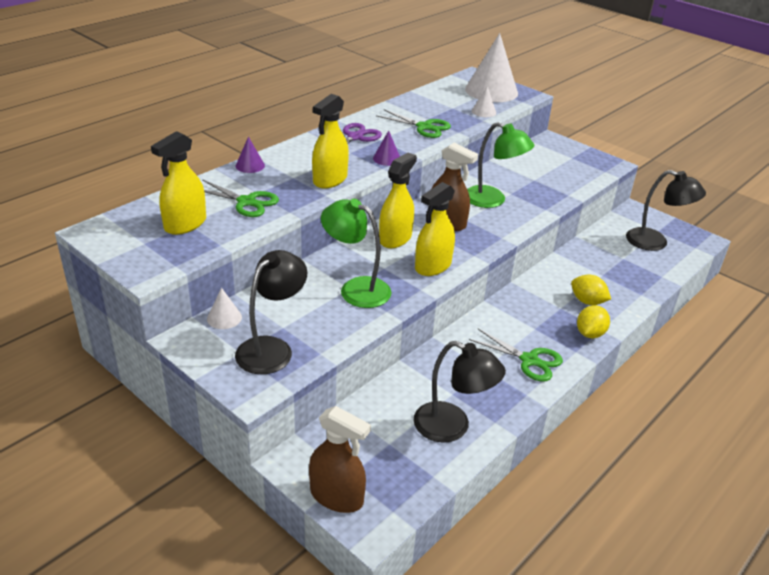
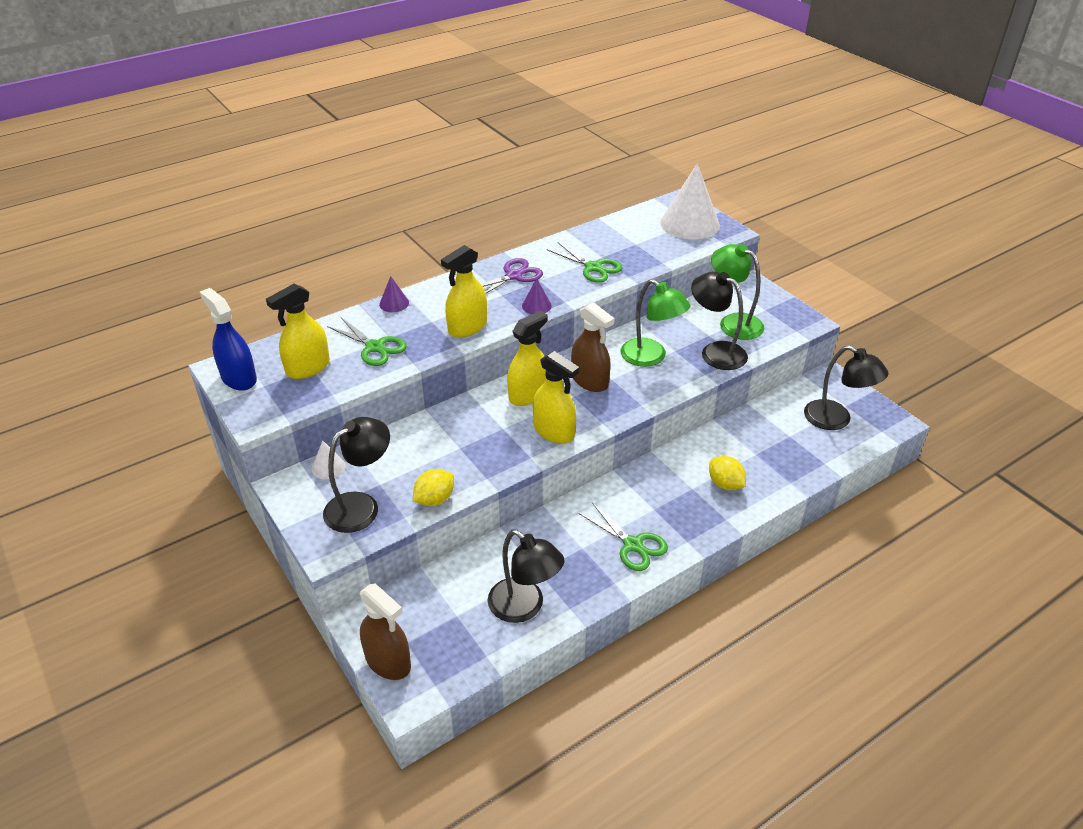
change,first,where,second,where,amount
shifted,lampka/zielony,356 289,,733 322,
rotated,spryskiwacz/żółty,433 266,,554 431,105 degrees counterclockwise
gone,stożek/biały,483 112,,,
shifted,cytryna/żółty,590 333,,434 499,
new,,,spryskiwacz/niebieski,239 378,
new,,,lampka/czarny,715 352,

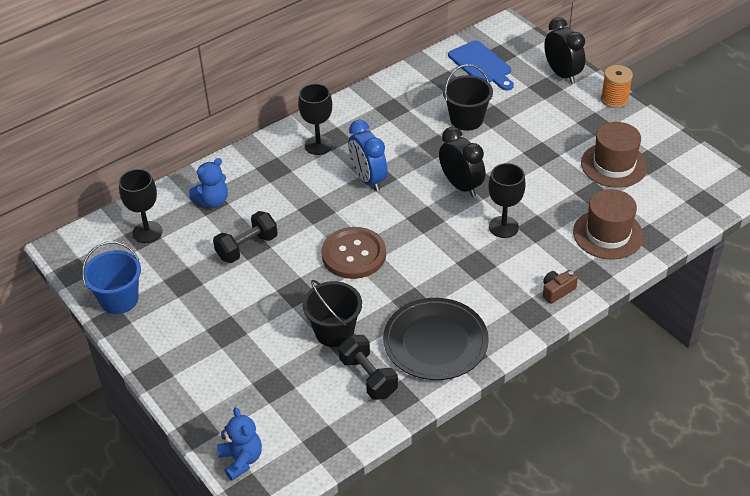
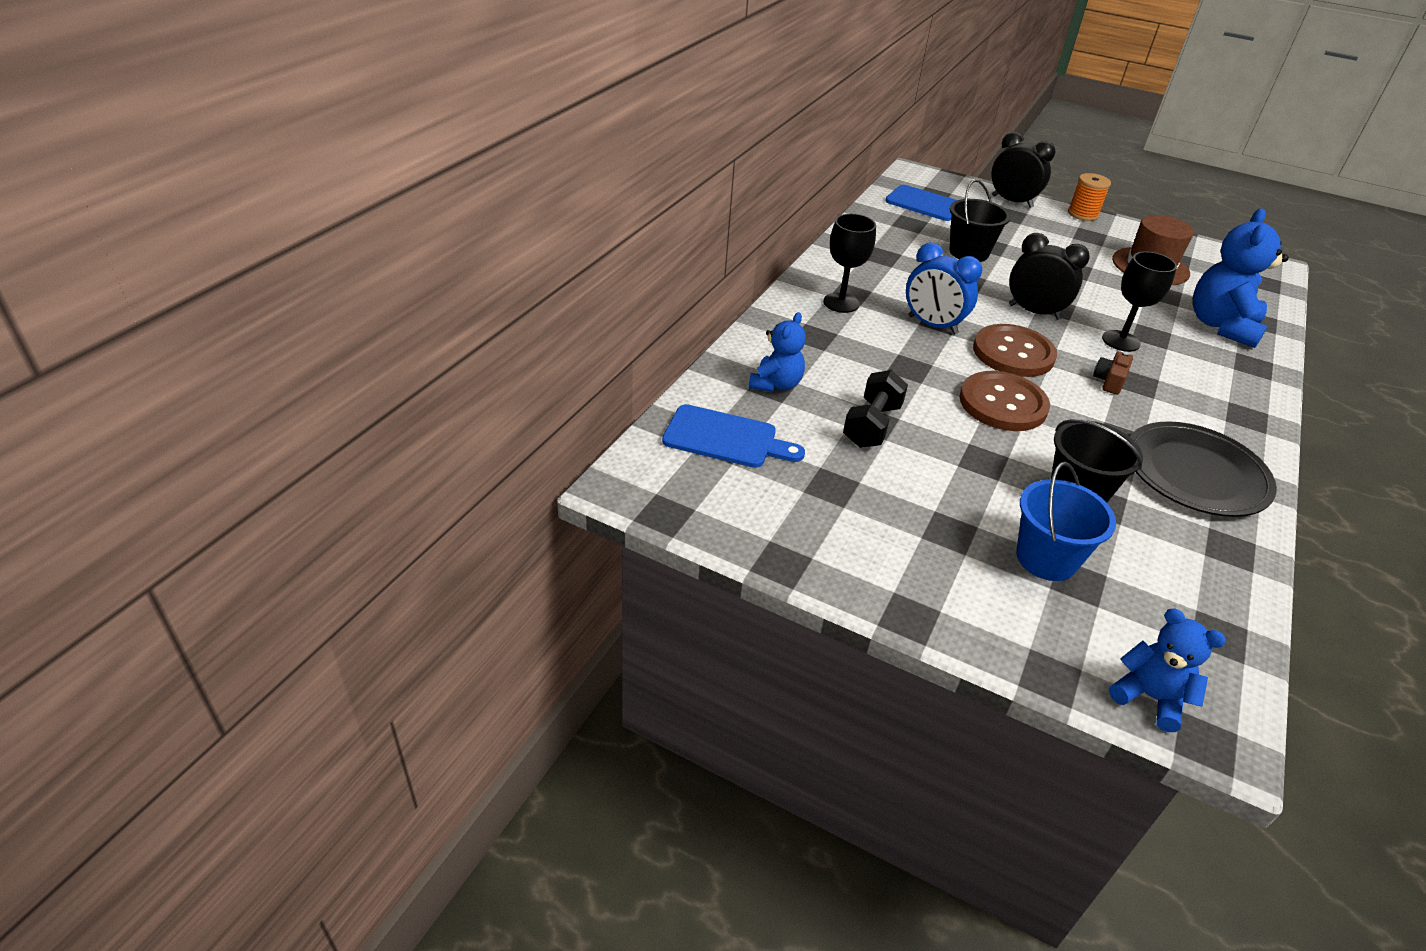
change,first,where,second,where,amount
shifted,wiadro/niebieski,119 299,,1046 558,
swapped,kielich/czarny,147 232,deska do krojenia/niebieski,725 438,
gone,hantel/czarny,368 377,,,
shifted,aparat fotograficzny/brązowy,557 291,,1109 381,
swapped,kapelusz/brązowy,608 234,miś/niebieski,1221 326,
new,,,guzik/brązowy,1013 353,

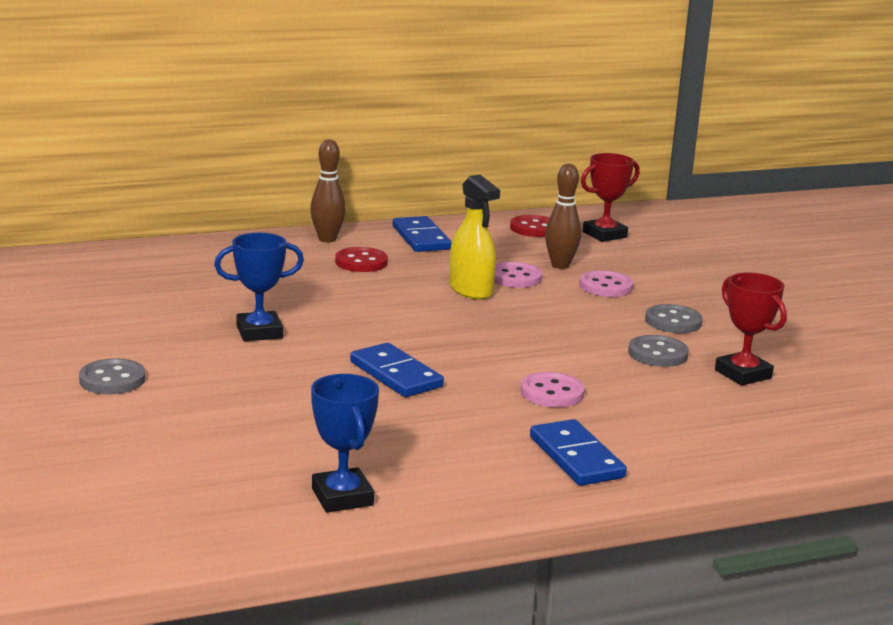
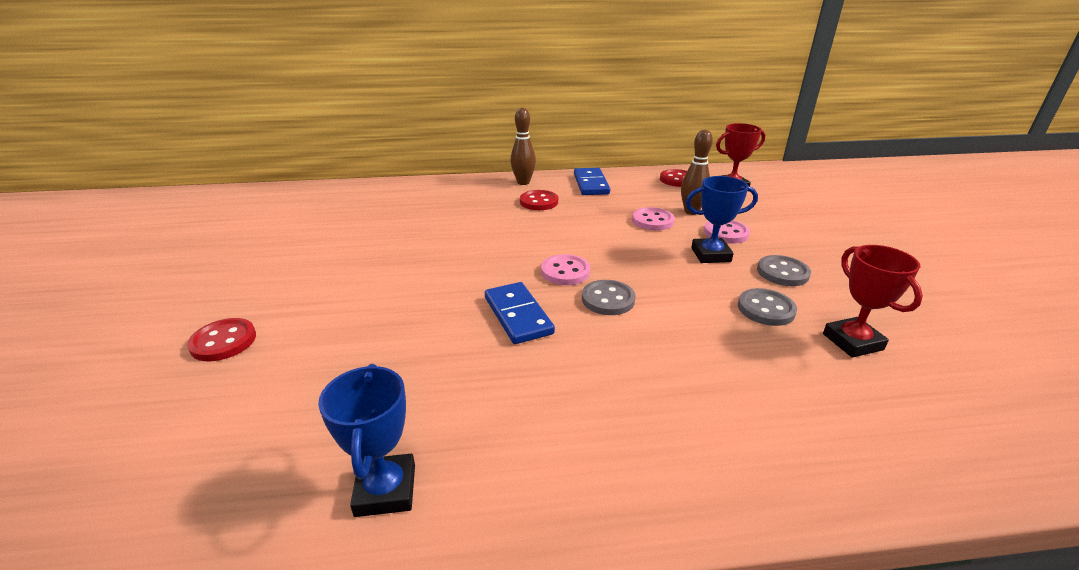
change,first,where,second,where,amount
shifted,guzik/szary,112 379,,608 299,
shifted,puchar/niebieski,259 332,,710 255,
gone,spryskiwacz/żółty,471 290,,,
shifted,guzik/różowy,552 393,,565 272,
gone,kostka domina/niebieski,576 457,,,
new,,,guzik/czerwony,223 341,

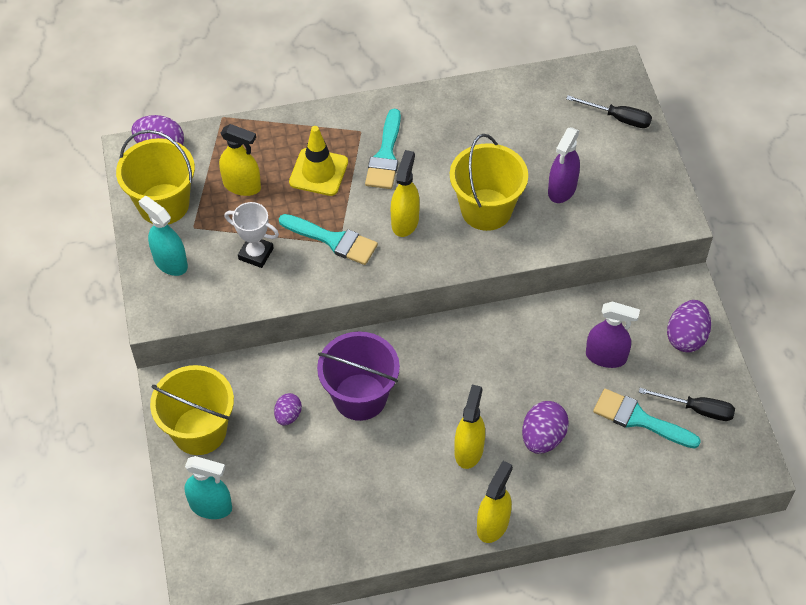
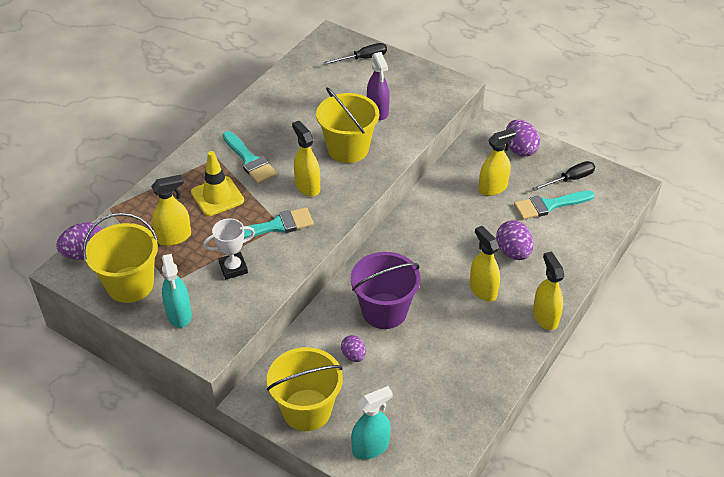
change,first,where,second,where,amount
rotated,spryskiwacz/turkusowy,170 262,,179 314,105 degrees counterclockwise
repainted,spryskiwacz/fioletowy,606 356,spryskiwacz/żółty,493 188,

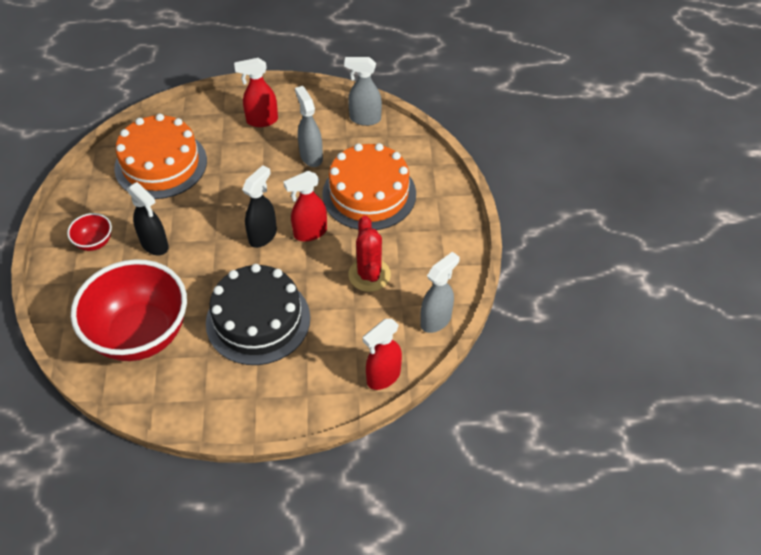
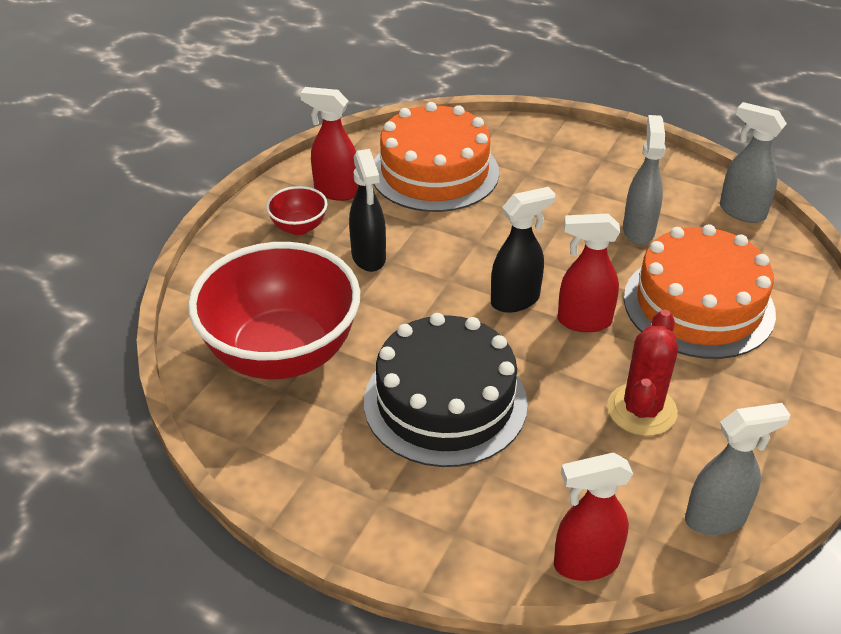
change,first,where,second,where,amount
shifted,spryskiwacz/czerwony,261 120,,336 191,

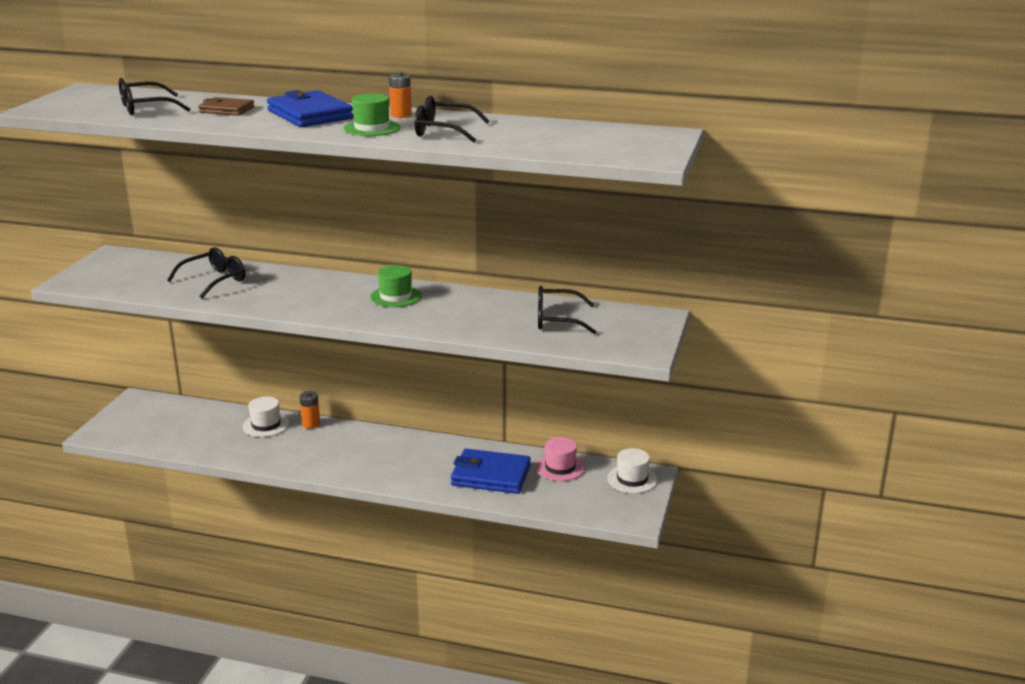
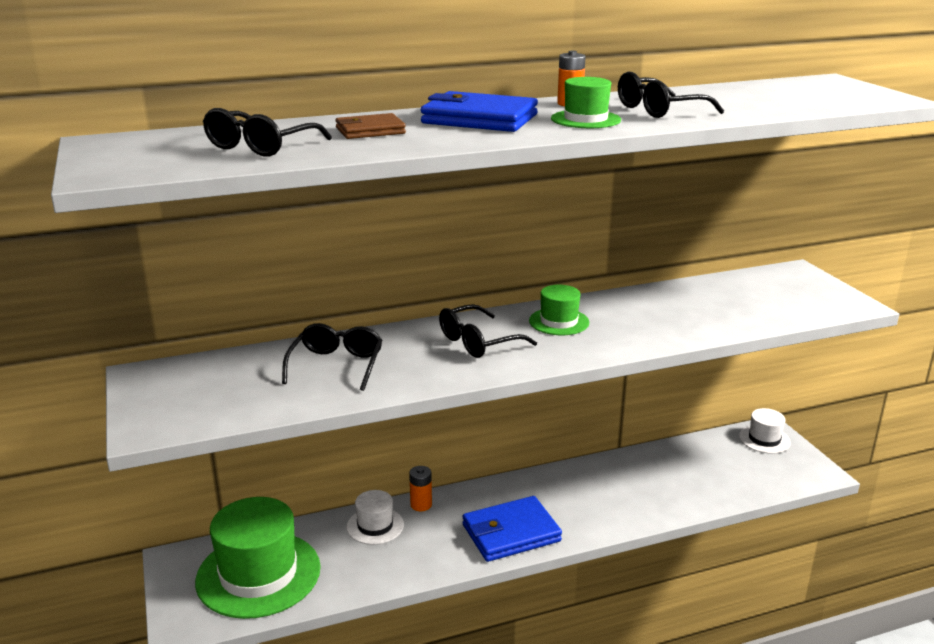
change,first,where,second,where,amount
shifted,portfel/niebieski,490 476,,511 533,
gone,kapelusz/różowy,560 467,,,
shifted,okulary/czarny,556 320,,478 342,
new,,,kapelusz/zielony,258 574,

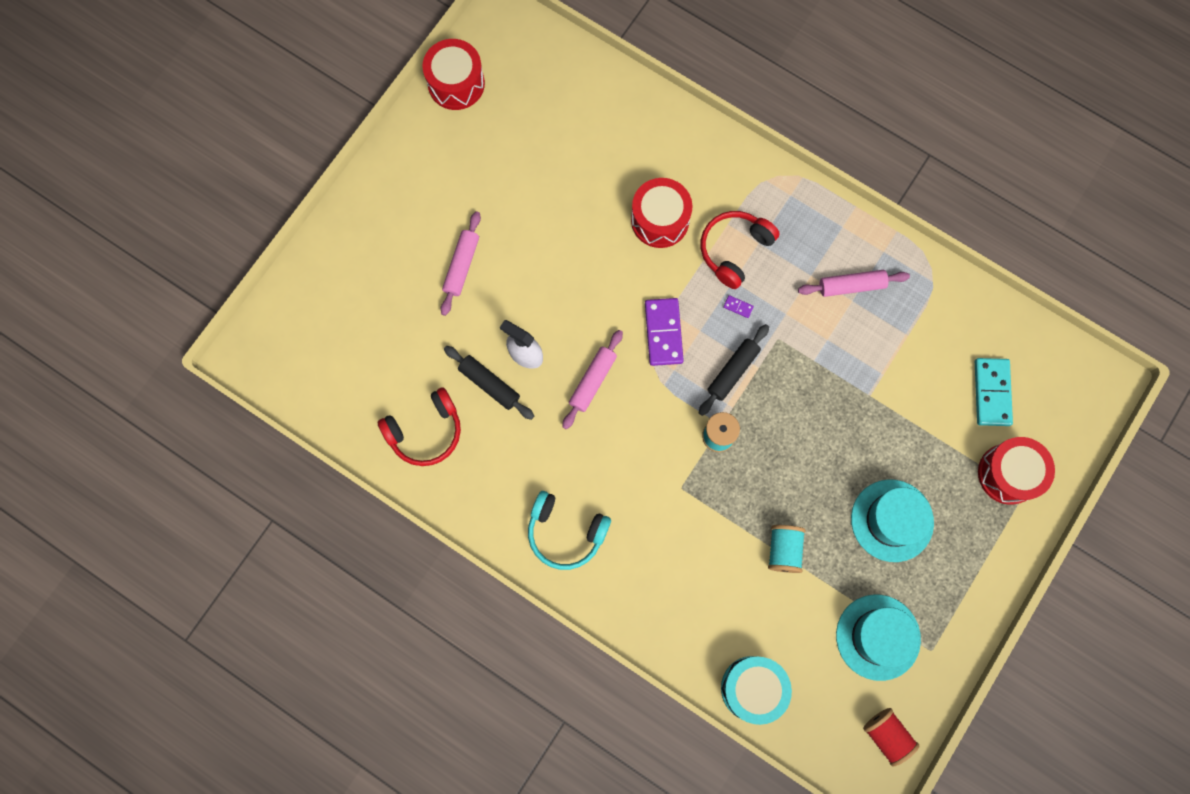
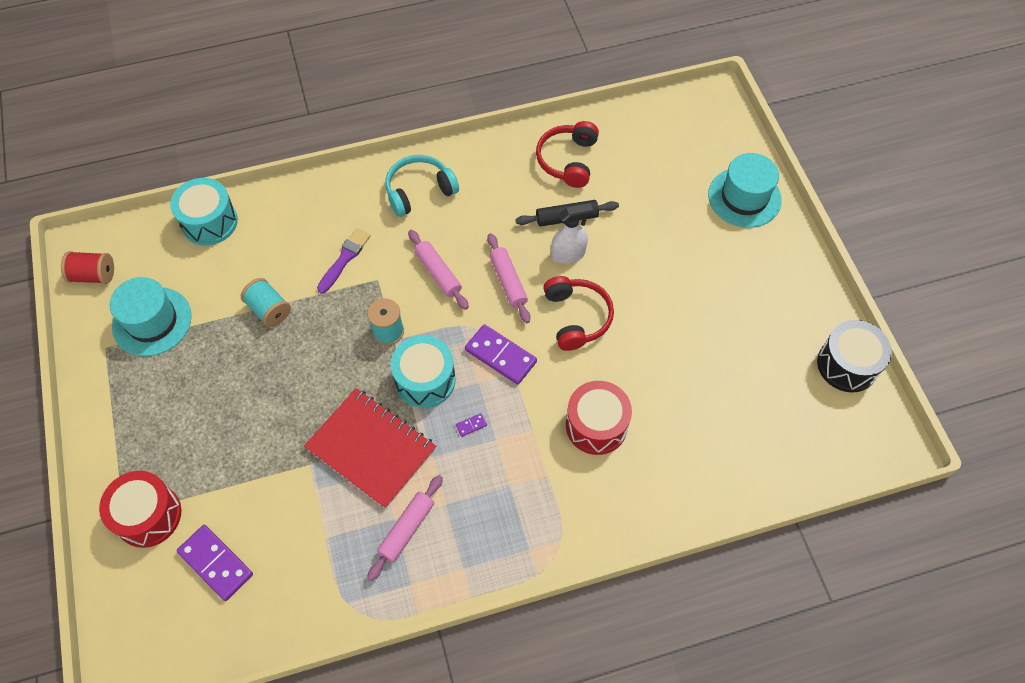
change,first,where,second,where,amount
repainted,bęben/czerwony,456 83,bęben/czarny,847 365,
shifted,wałek do ciasta/różowy,461 266,,438 273,
swapped,wałek do ciasta/czarny,733 371,bęben/turkusowy,425 380,
shifted,słuchawki/czerwony,734 250,,576 317,
shifted,kapelusz/turkusowy,892 520,,744 197,
repainted,kostka domina/turkusowy,991 392,kostka domina/fioletowy,216 563,
new,,,zeszyt/czerwony,371 449,
new,,,pędzel/fioletowy,344 259,

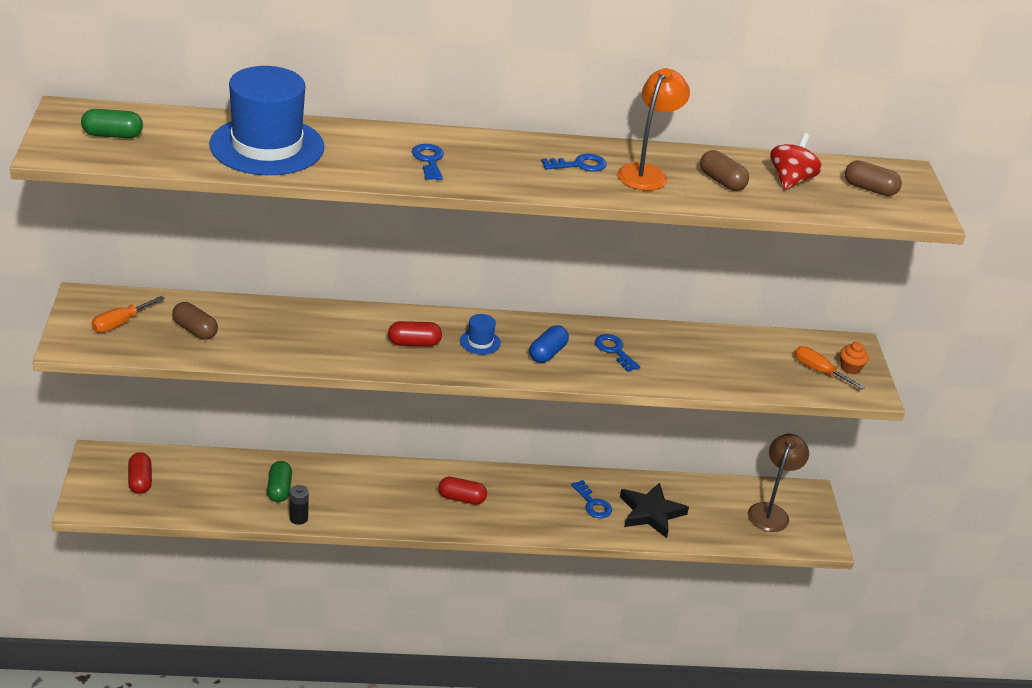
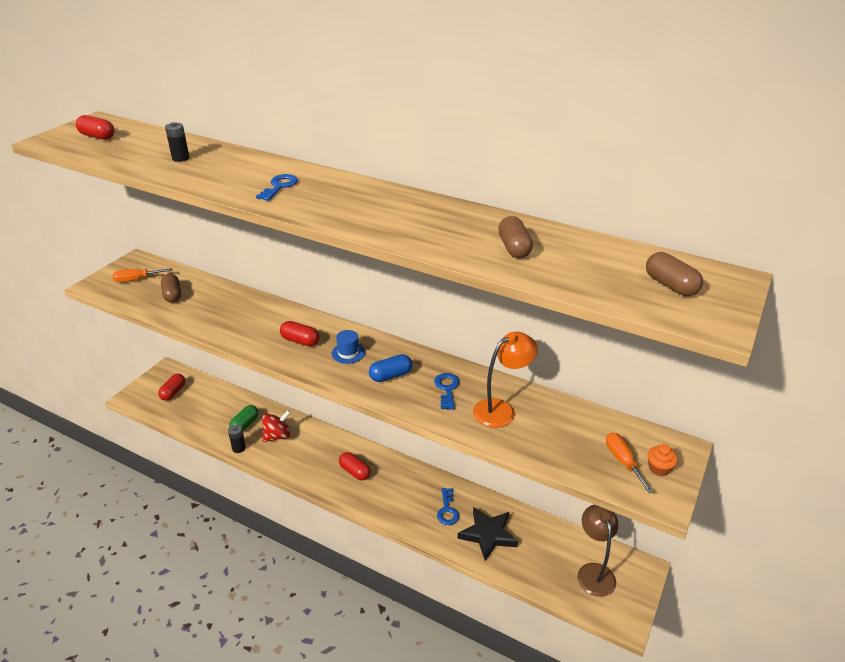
change,first,where,second,where,amount
repainted,kapsułka/zielony,112 135,kapsułka/czerwony,97 136,
swapped,kapelusz/niebieski,267 146,bateria/czarny,180 158,
gone,klucz/niebieski,579 165,,,
shifted,lampka/pomarańczowy,646 173,,501 409,
rotated,lampka/brązowy,770 511,,594 572,60 degrees counterclockwise
shifted,bączek/czerwony,790 180,,277 436,

